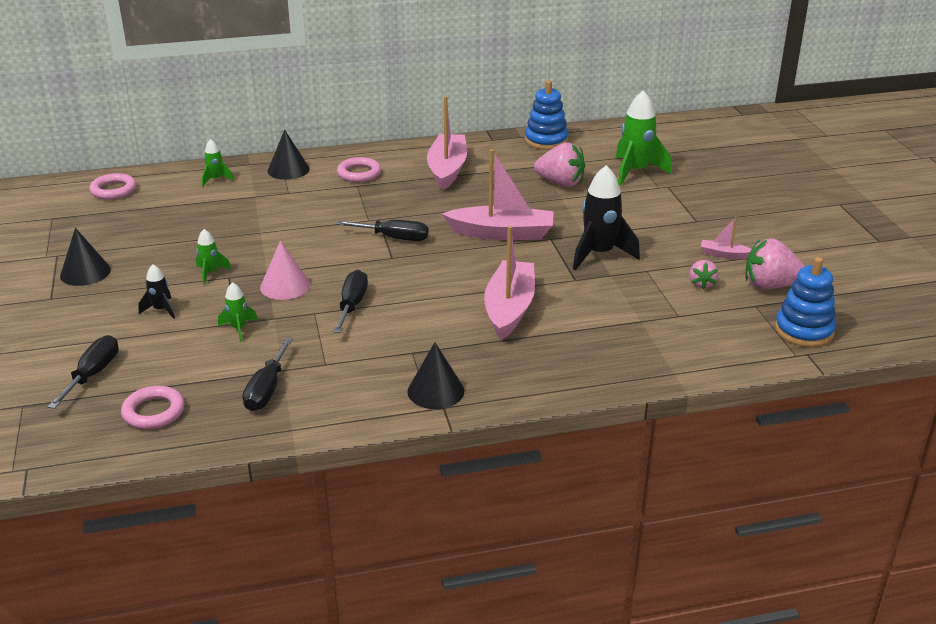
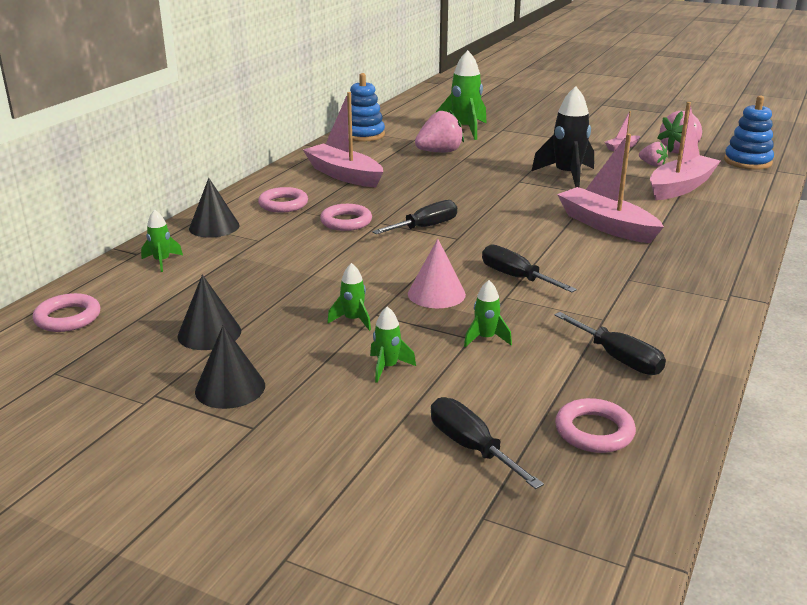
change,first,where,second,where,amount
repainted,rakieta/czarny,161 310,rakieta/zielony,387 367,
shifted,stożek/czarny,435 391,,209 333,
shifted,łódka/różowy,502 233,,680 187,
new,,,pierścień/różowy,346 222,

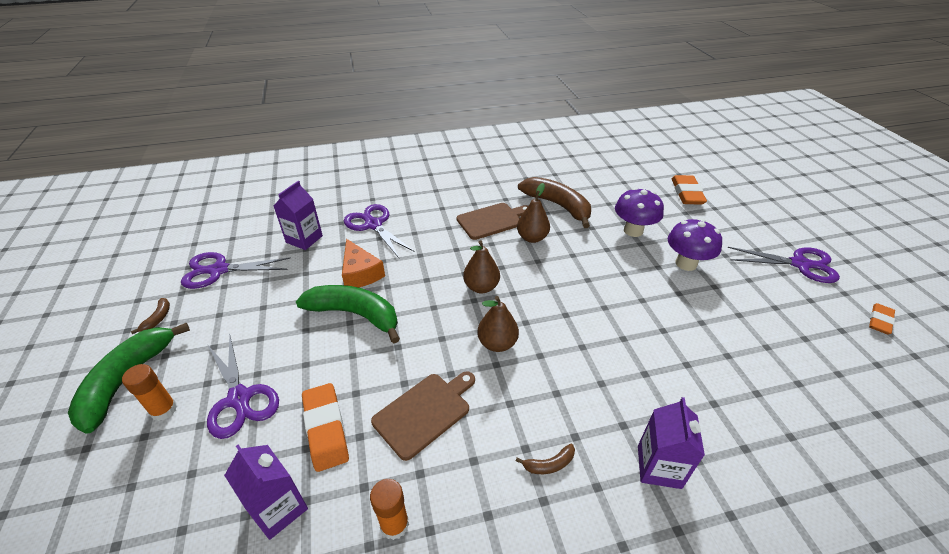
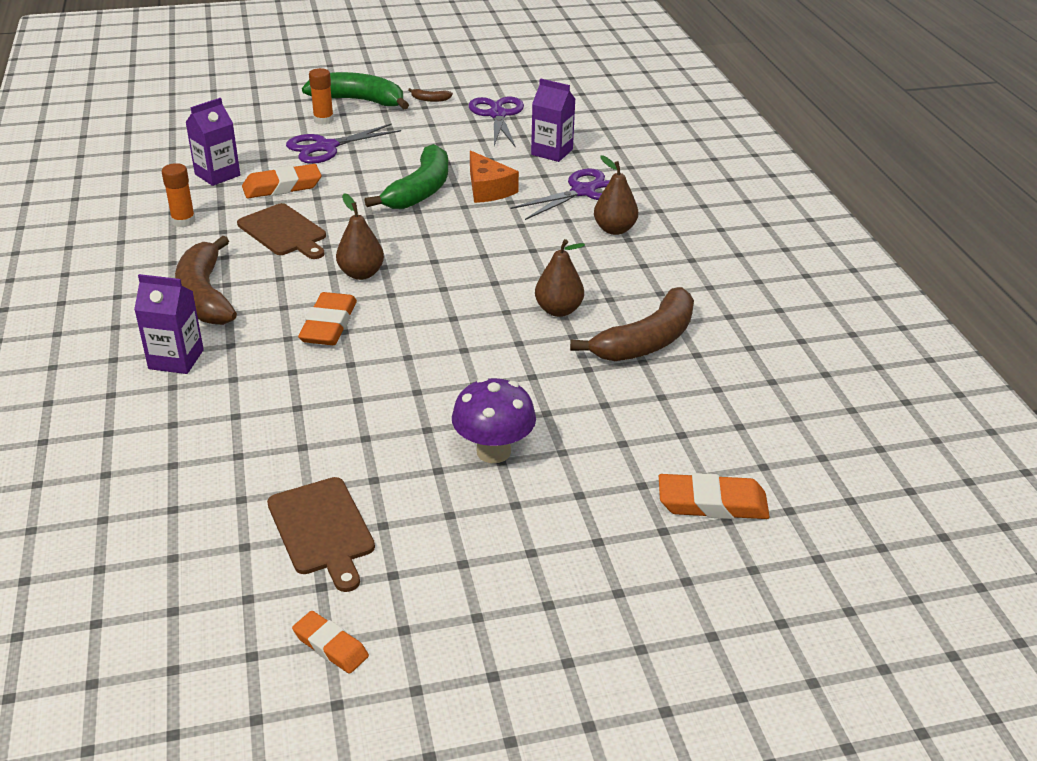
change,first,where,second,where,amount
rotated,ser/pomarańczowy,360 273,,488 189,90 degrees counterclockwise
shifted,deska do krojenia/brązowy,492 220,,322 529,
shifted,gruszka/brązowy,481 287,,614 229,
scaled,banan/brązowy,549 464,,204 295,x2.47
gone,grzyb/fioletowy,633 231,,,
gone,nożyczki/fioletowy,799 264,,,
new,,,gumka do mazania/pomarańczowy,328 324,

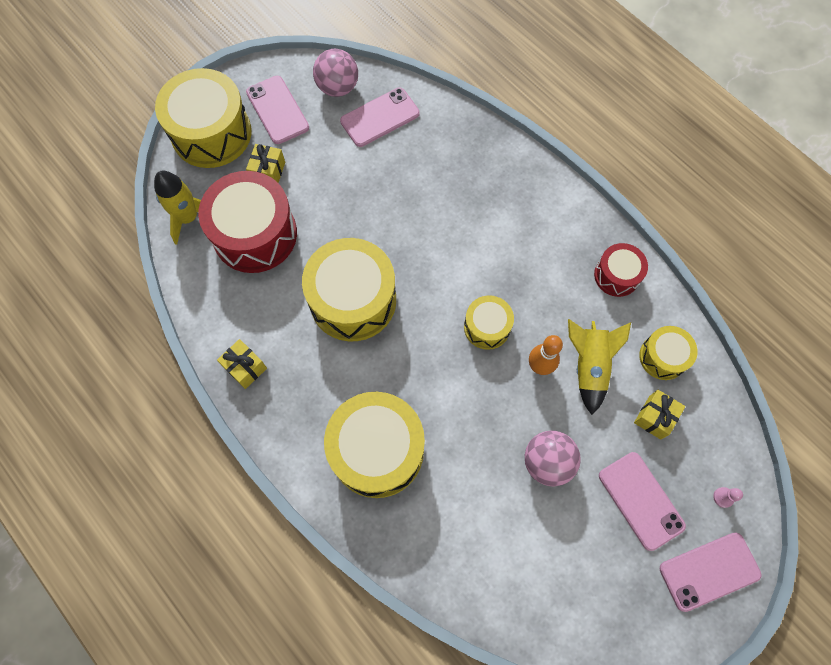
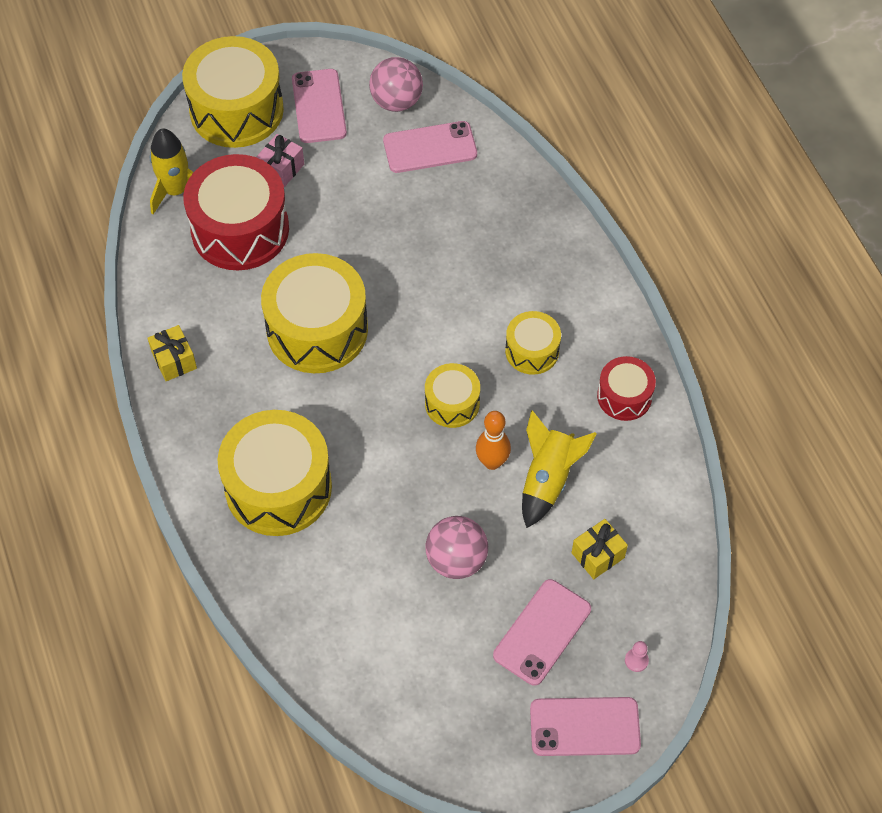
change,first,where,second,where,amount
repainted,prezent/żółty,268 172,prezent/różowy,281 169,
rotated,telefon/różowy,640 500,,542 632,45 degrees clockwise
shifted,bęben/żółty,663 357,,532 351,

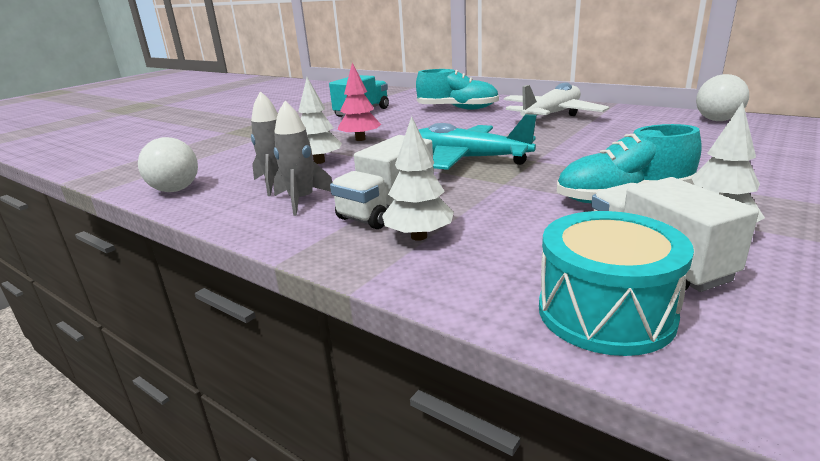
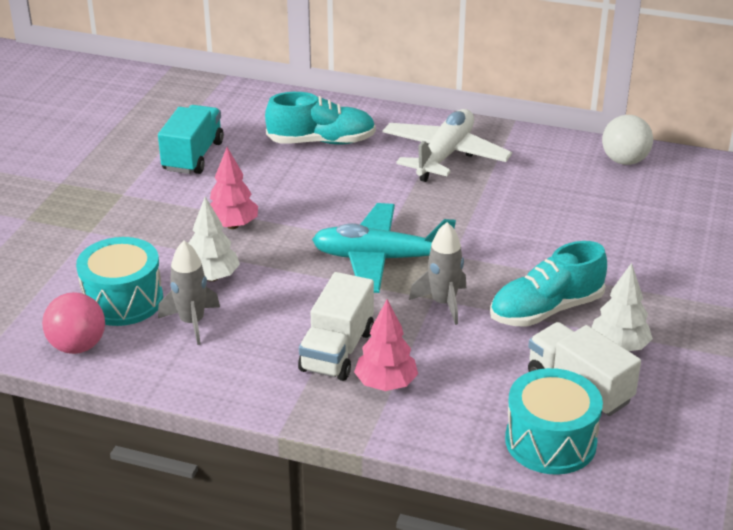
change,first,where,second,where,amount
repainted,piłka/biały,175 190,piłka/różowy,77 346,
shifted,rakieta/szary,301 200,,443 303,
repainted,drzewko/biały,419 236,drzewko/różowy,386 384,
new,,,bęben/turkusowy,123 300,

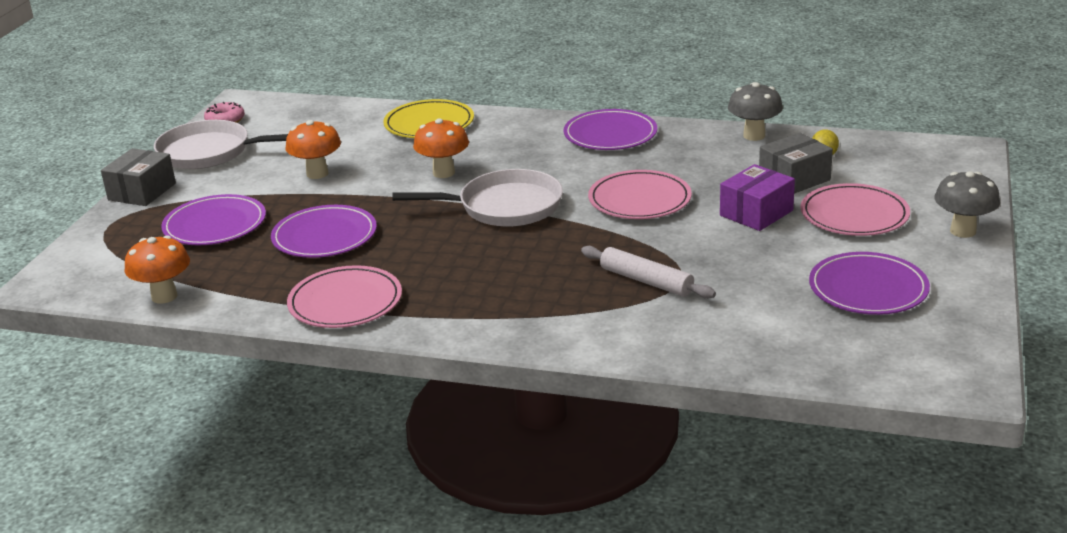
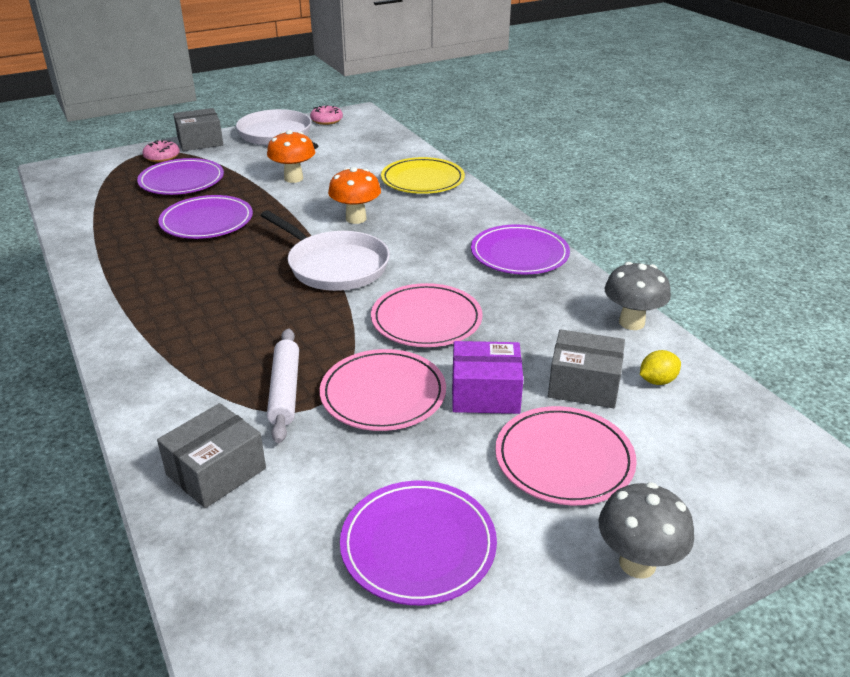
change,first,where,second,where,amount
gone,grzyb/pomarańczowy,164 296,,,
shifted,talerz/różowy,345 302,,383 394,
new,,,donut/różowy,162 157,
new,,,pudełko/szary,216 471,

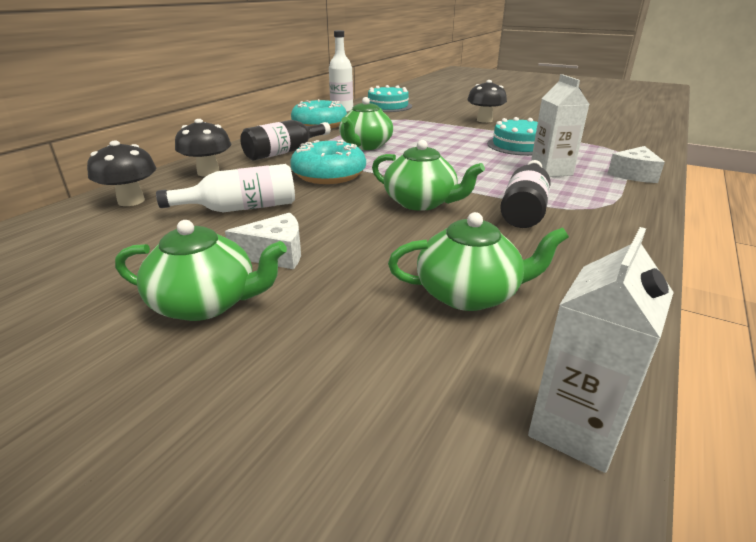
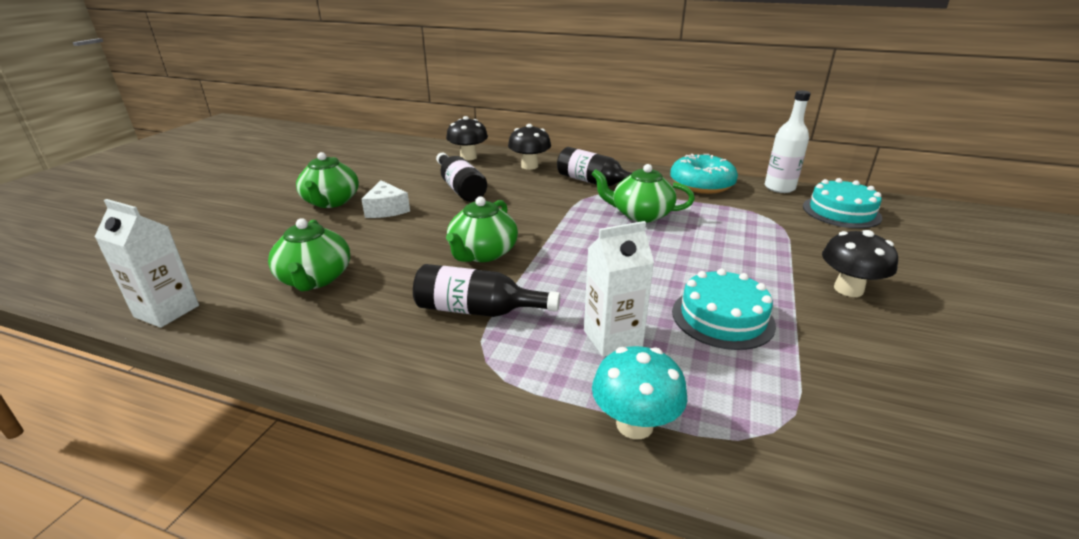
change,first,where,second,where,amount
repainted,butelka/biały,241 208,butelka/czarny,460 188,
gone,donut/turkusowy,329 175,,,
swapped,ser/biały,633 174,grzyb/turkusowy,634 424,

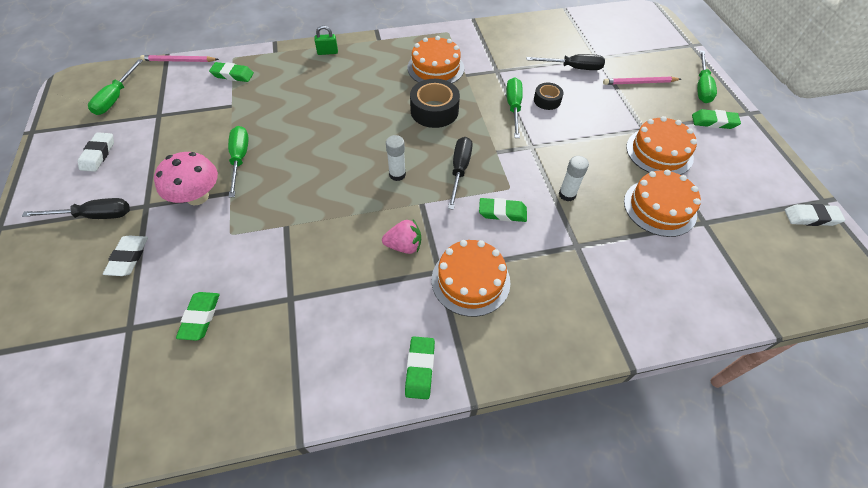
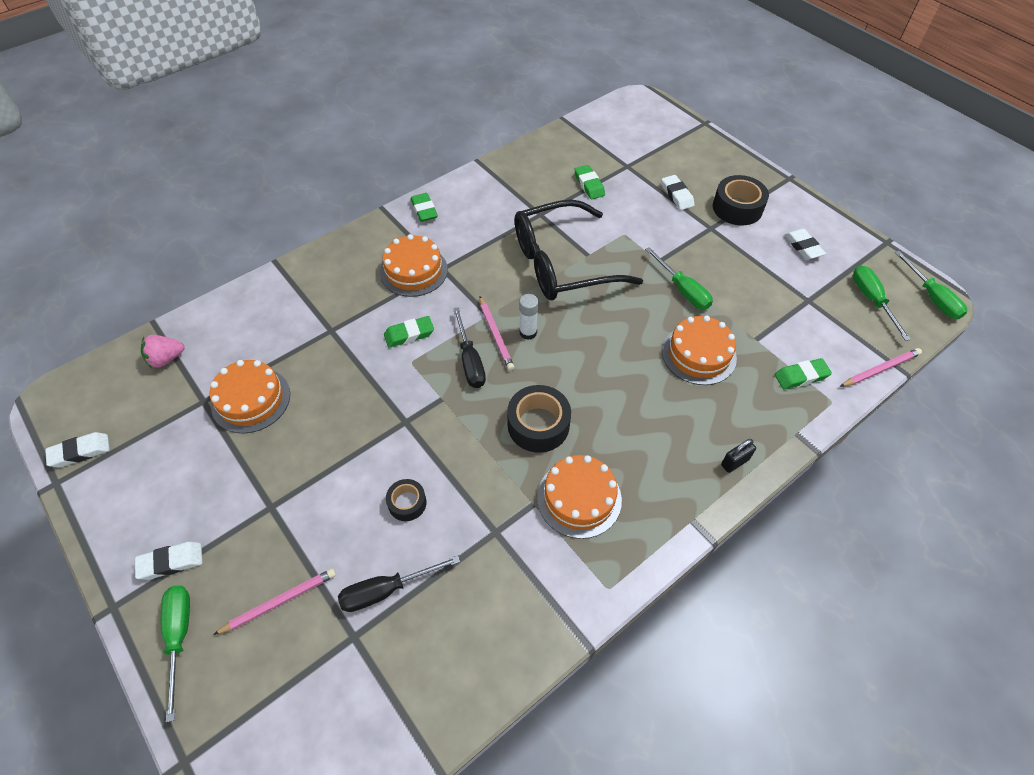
change,first,where,second,where,amount
swapped,śrubokręt/czarny,94 216,taśma klejąca/czarny,737 208,
gone,grzyb/różowy,197 197,,,
repainted,kłódka/zielony,327 52,kłódka/czarny,735 462,
shifted,truskawka/różowy,404 246,,166 359,
shifted,śrubokręt/zielony,513 107,,931 297,
gone,klej w sztyfcie/biały,567 194,,,
shifted,tort/pomarańczowy,659 152,,699 354,
repainted,gumka do mazania/zielony,714 122,gumka do mazania/biały,171 562,
new,,,ołówek/różowy,495 335,
new,,,okulary/czarny,562 264,

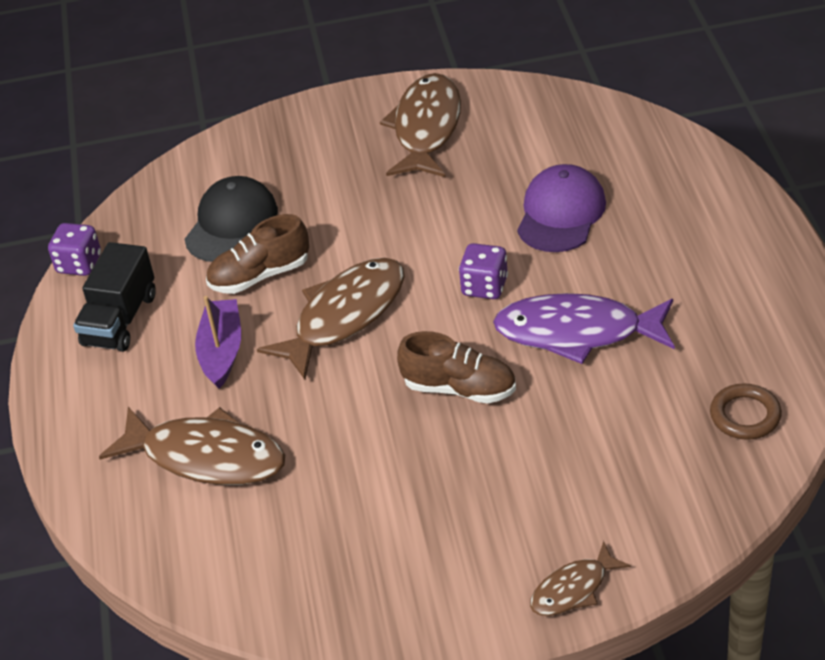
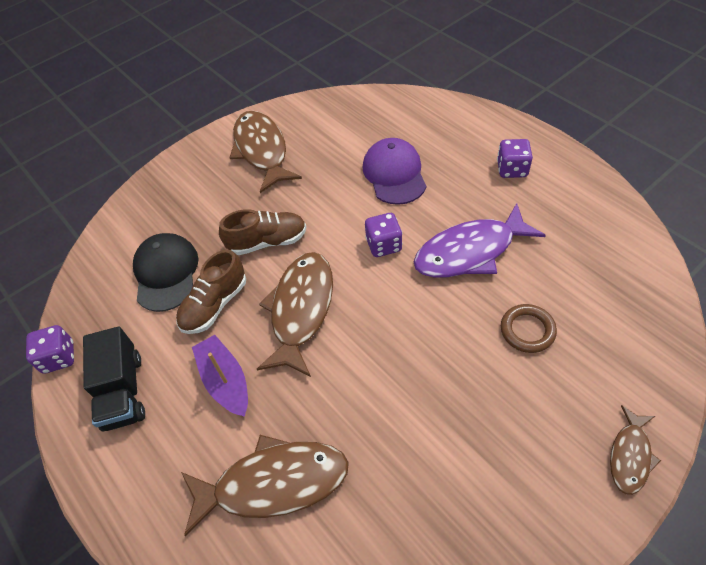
change,first,where,second,where,amount
shifted,but/brązowy,459 388,,267 241,
shifted,pierścień/brązowy,745 415,,527 330,
new,,,kostka do gry/fioletowy,512 169,

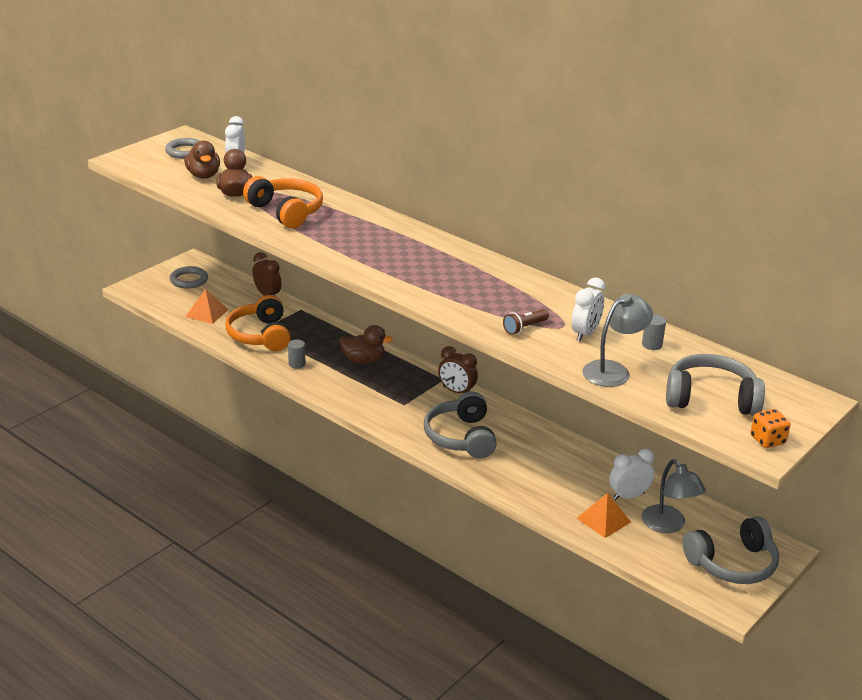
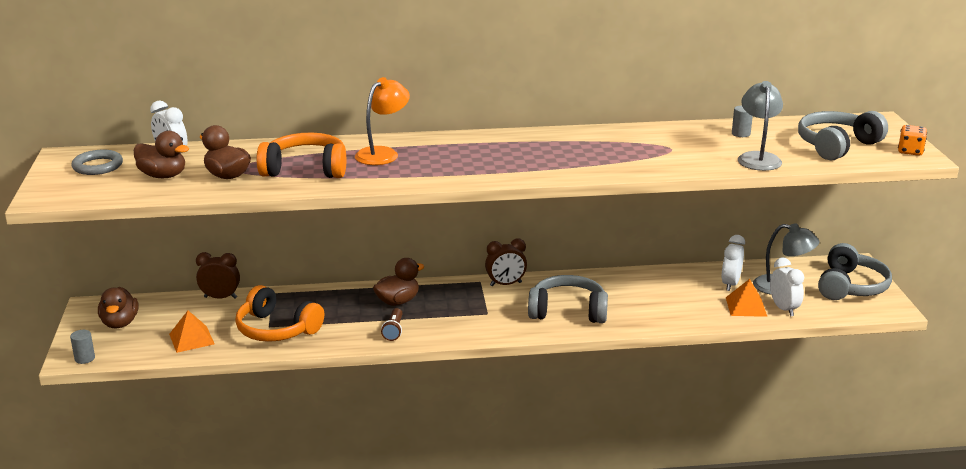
change,first,where,second,where,amount
swapped,pierścień/szary,189 280,kaczka/brązowy,120 323,
shifted,walec/szary,297 364,,85 358,
rotated,słuchawki/szary,461 437,,568 311,150 degrees clockwise
shifted,latarka/brązowy,524 328,,393 331,
shifted,budzik/biały,585 334,,784 309,
new,,,lampka/pomarańczowy,383 153,

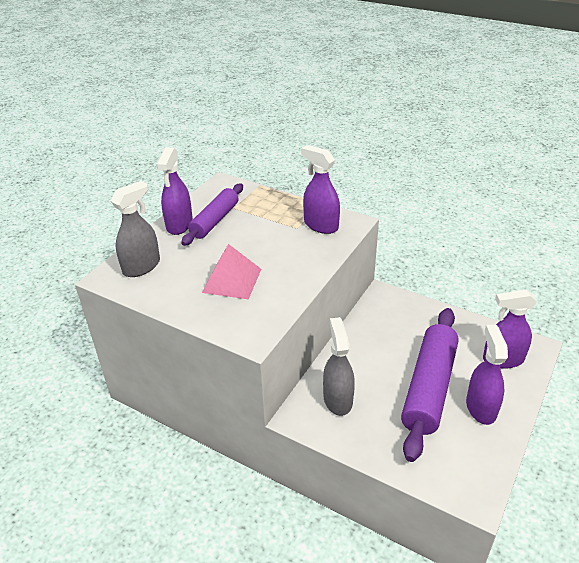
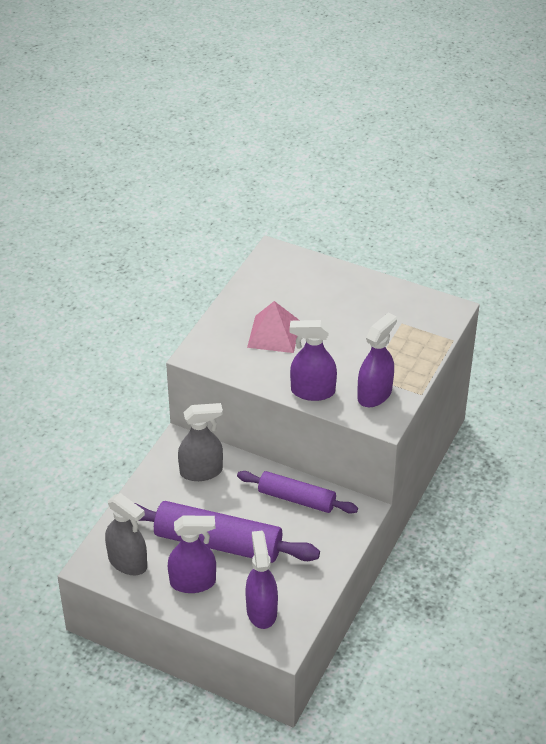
change,first,where,second,where,amount
shifted,spryskiwacz/szary,141 266,,128 562,
shifted,spryskiwacz/fioletowy,179 225,,312 391,
shifted,wałek do ciasta/fioletowy,215 220,,297 499,

